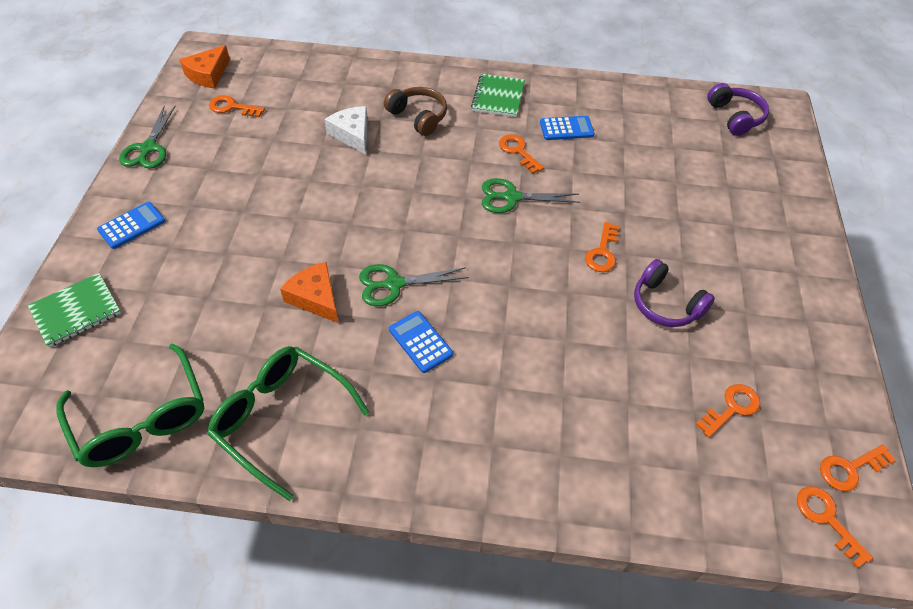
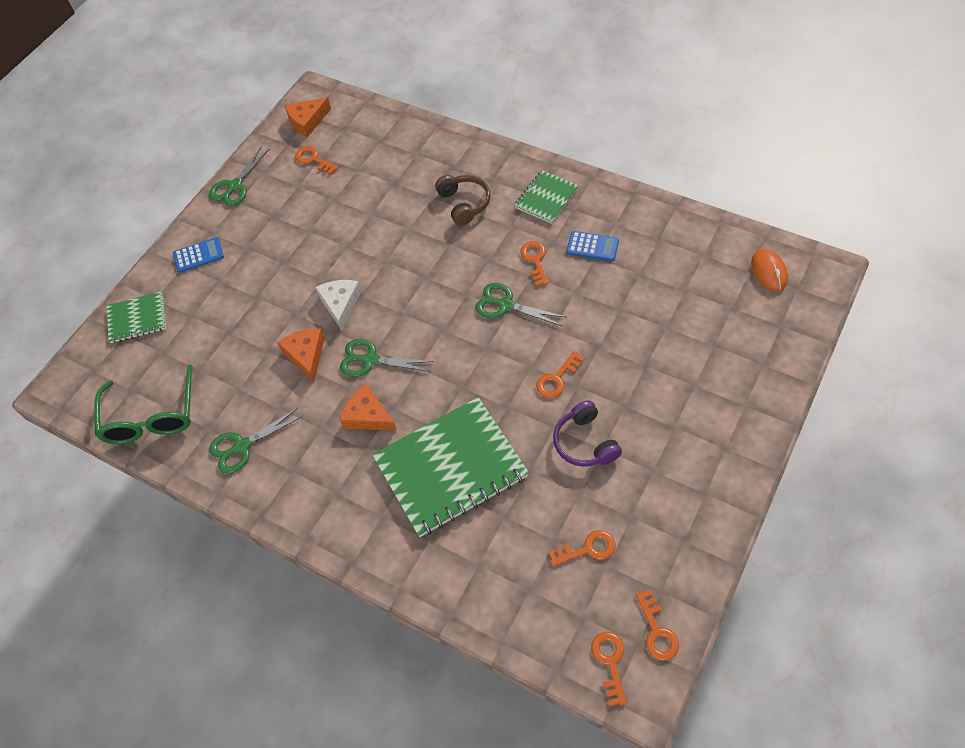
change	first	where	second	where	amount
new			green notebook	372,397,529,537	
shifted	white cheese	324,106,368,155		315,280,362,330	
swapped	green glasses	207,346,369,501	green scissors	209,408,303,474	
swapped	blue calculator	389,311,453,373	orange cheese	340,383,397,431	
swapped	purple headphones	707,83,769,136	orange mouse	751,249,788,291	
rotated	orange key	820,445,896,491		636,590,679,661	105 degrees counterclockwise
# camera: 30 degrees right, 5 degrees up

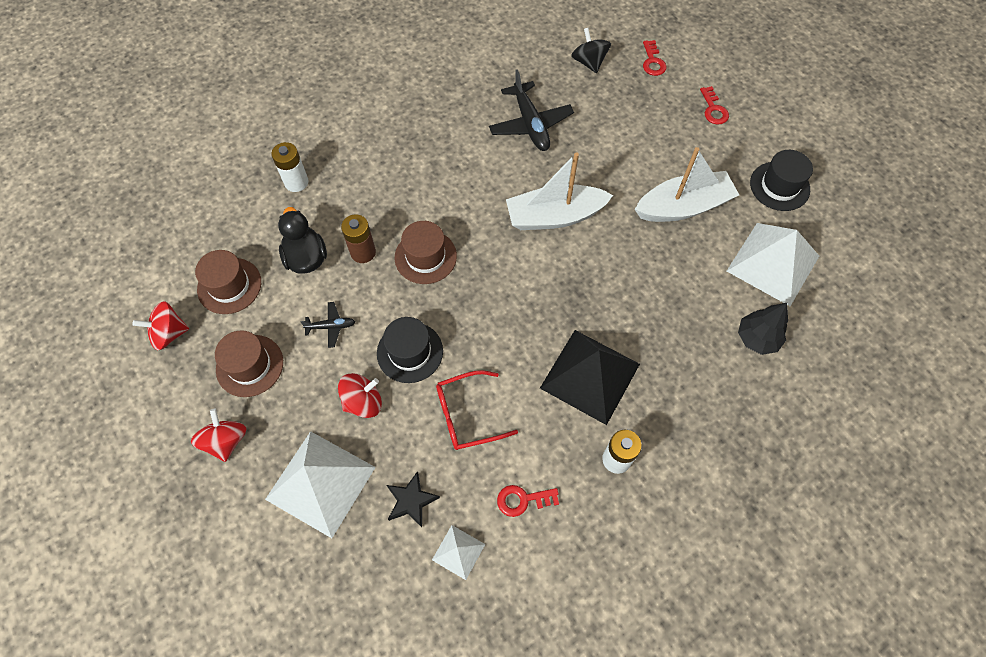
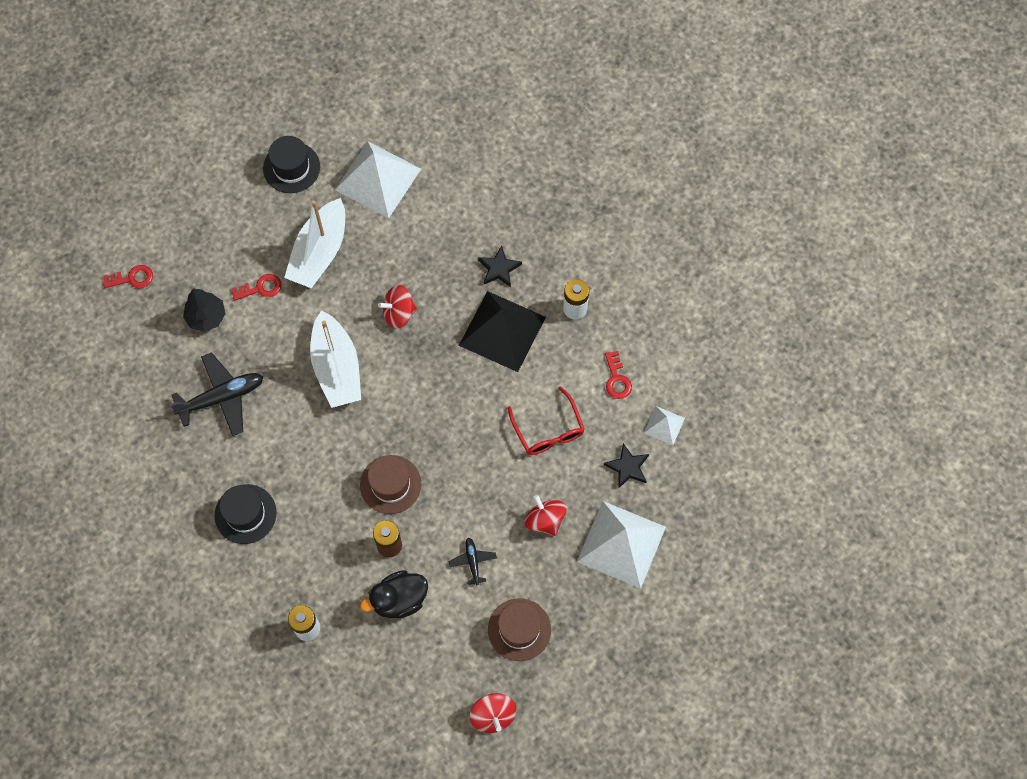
change	first	where	second	where	amount
gone	brown hat	195,250,261,314			
gone	black spinning top	571,28,611,73			
new			black star	478,246,522,287	
shifted	red spinning top	191,409,246,462		378,285,417,329	
shifted	black hat	377,317,443,383		215,484,276,544	
shifted	red key	700,86,729,125		231,274,282,301	
shifted	black tree	738,303,788,355		183,289,225,332	
rotated	white boat	635,147,739,222		284,198,345,288	135 degrees counterclockwise
# camera: 95 degrees left, 5 degrees up

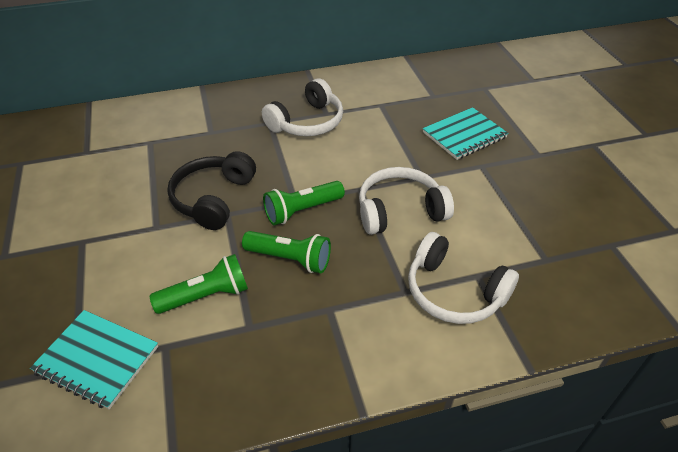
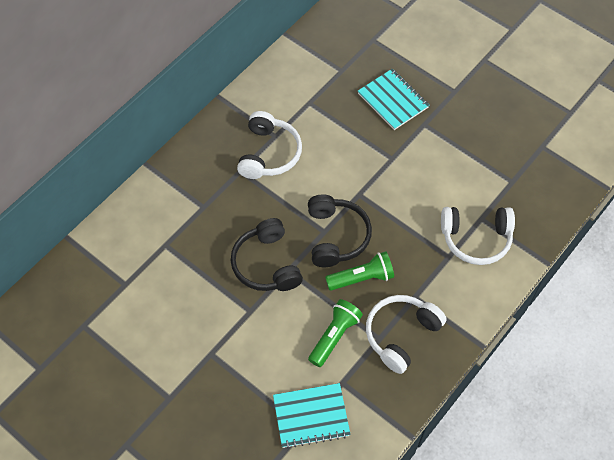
change	first	where	second	where	amount
shifted	white headphones	359,167,454,235		366,295,447,374	
swapped	green flashlight	263,181,345,225	black headphones	308,194,372,267	
rotated	turquoise notebook	423,107,508,160		358,69,429,130	60 degrees counterclockwise
# camera: 35 degrees left, 15 degrees up

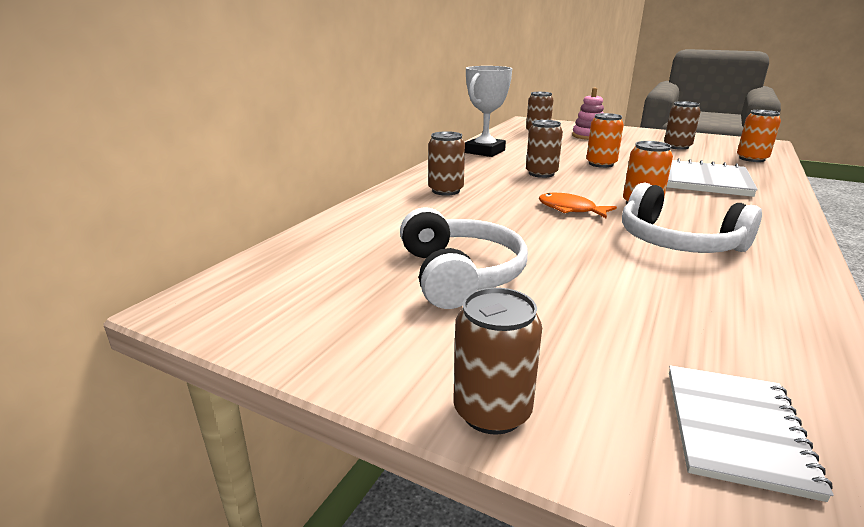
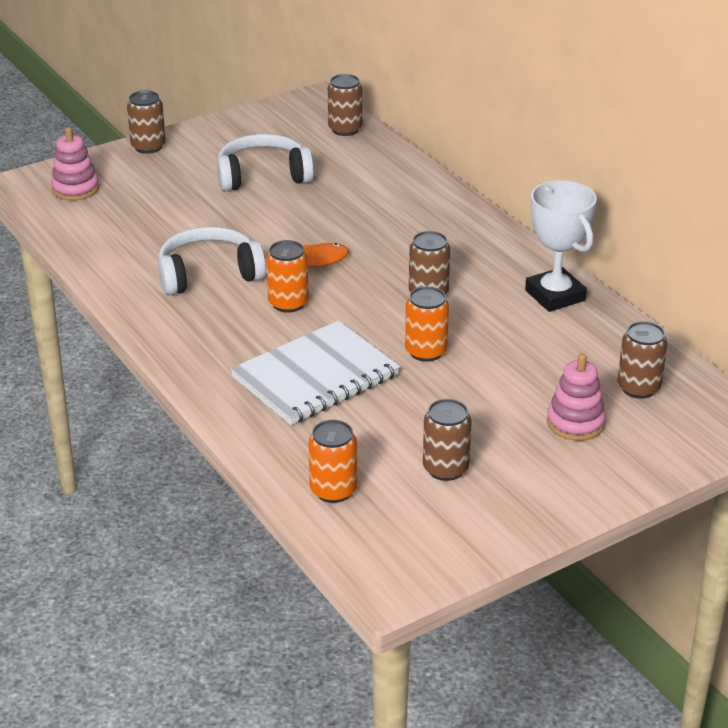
change	first	where	second	where	amount
shifted	brown can	428,131,465,196		328,74,362,136	
swapped	white notebook	669,365,834,502	pink stacking toy	51,127,99,200	
rotated	white headphones	400,207,528,309		217,134,314,191	150 degrees clockwise
# camera: 120 degrees right, 10 degrees up

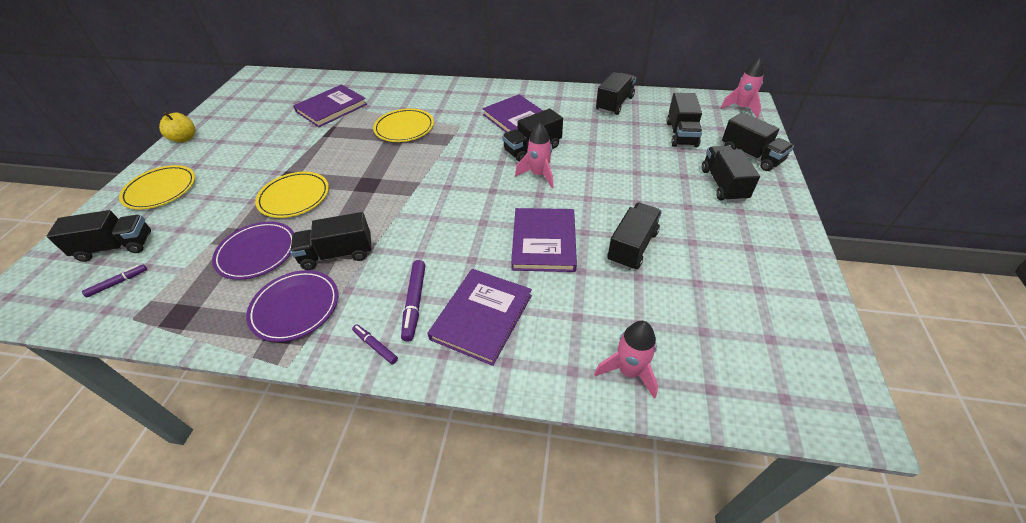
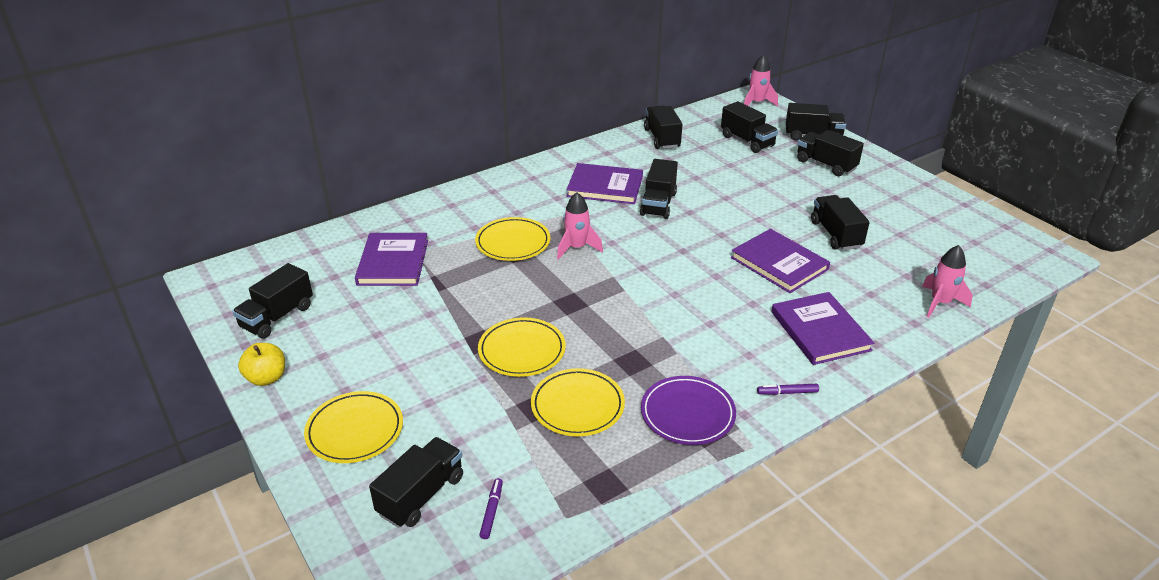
change	first	where	second	where	amount
gone	purple marker	401,260,425,342			
shifted	black truck	290,212,372,270		232,263,313,339	
shifted	pink rocket	515,123,553,188		557,192,603,260	
repainted	purple plate	212,222,294,280	yellow plate	531,368,625,436	
# camera: 45 degrees left, 10 degrees down

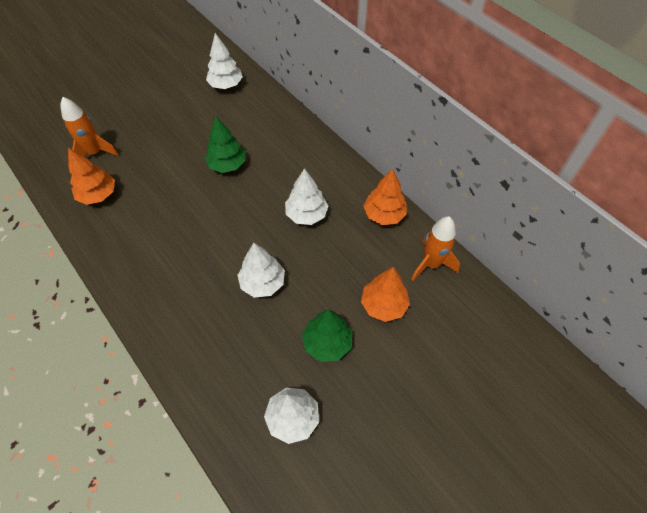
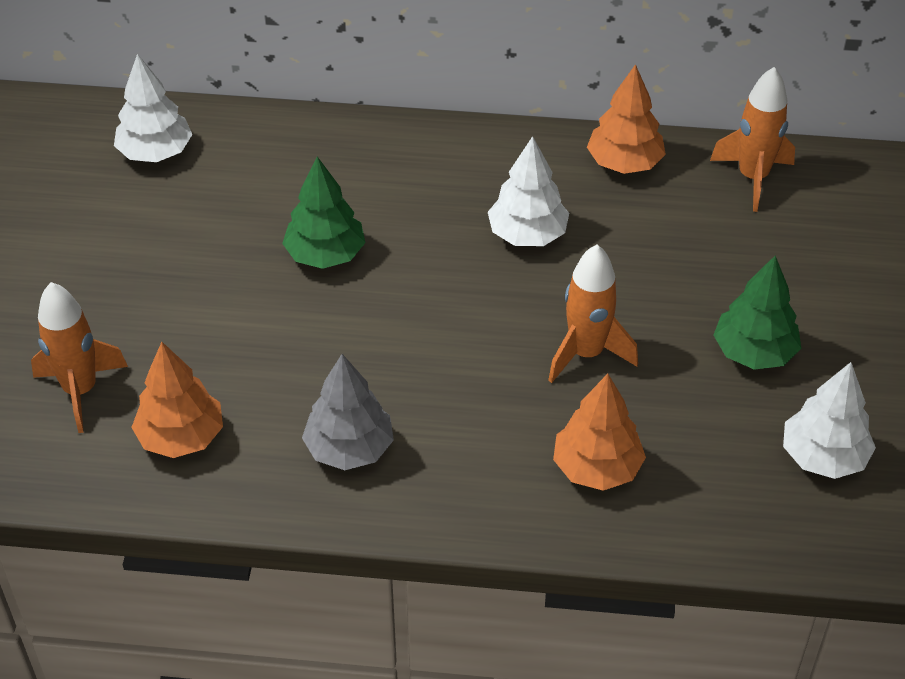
change	first	where	second	where	amount
new			grey tree	302,354,394,470	
shifted	orange tree	361,267,410,322		553,374,646,491	
swapped	white tree	237,243,285,298	orange rocket	548,245,638,383	
# camera: 45 degrees left, 10 degrees down

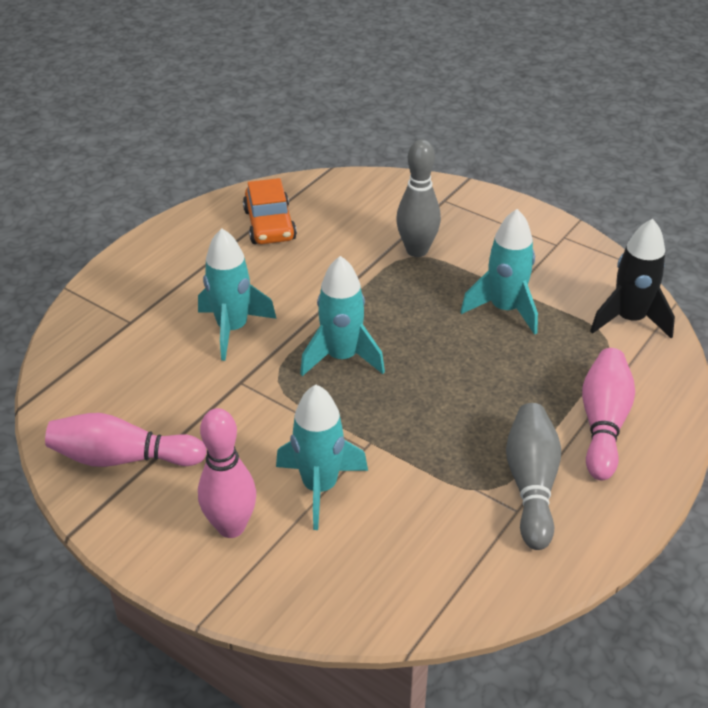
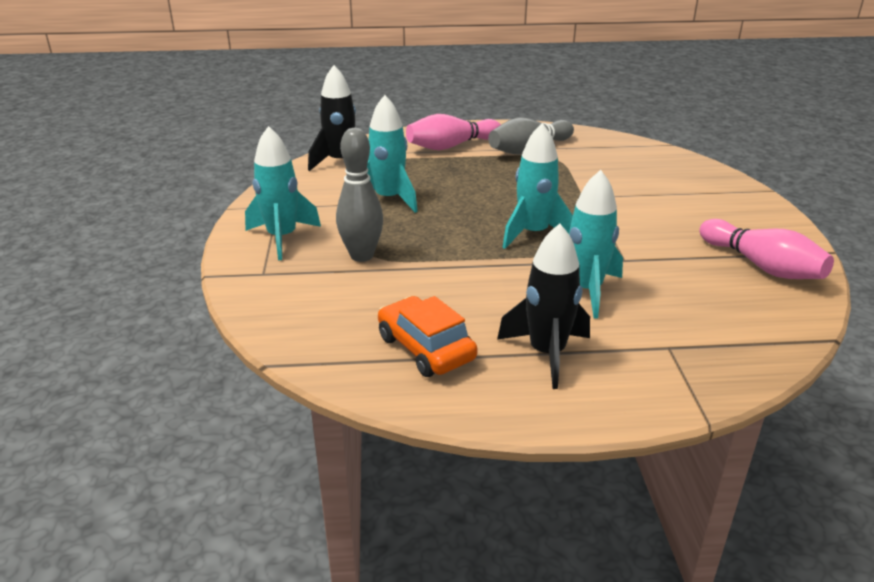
change	first	where	second	where	amount
gone	pink bowling pin	198,408,256,538			
new			black rocket	497,224,590,389	
shifted	turquoise rocket	276,385,368,530		245,126,321,260	
rotated	orange car	243,178,297,244		378,296,478,377	75 degrees counterclockwise
# camera: 130 degrees left, 10 degrees down

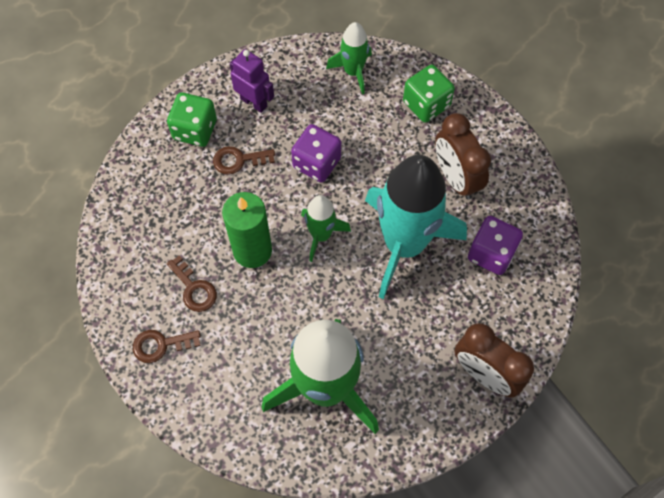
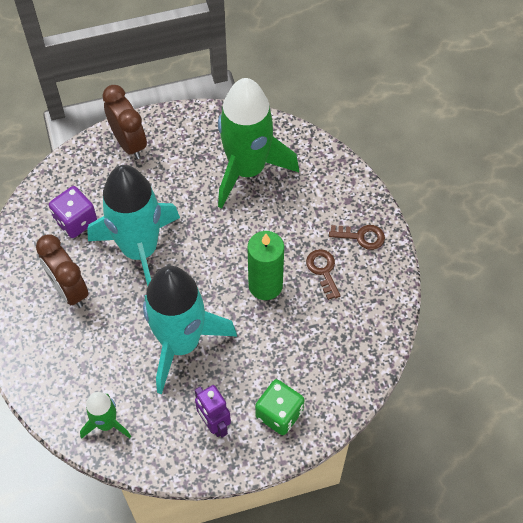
change	first	where	second	where	amount
gone	brown key	213,146,275,175			
gone	green rocket	301,195,351,262			
gone	green dice	403,65,455,123			
swapped	purple dice	291,124,341,182	turquoise rocket	143,266,237,394	
rotated	brown clock	435,113,491,199		36,234,89,308	150 degrees clockwise
# camera: 160 degrees left, 5 degrees down

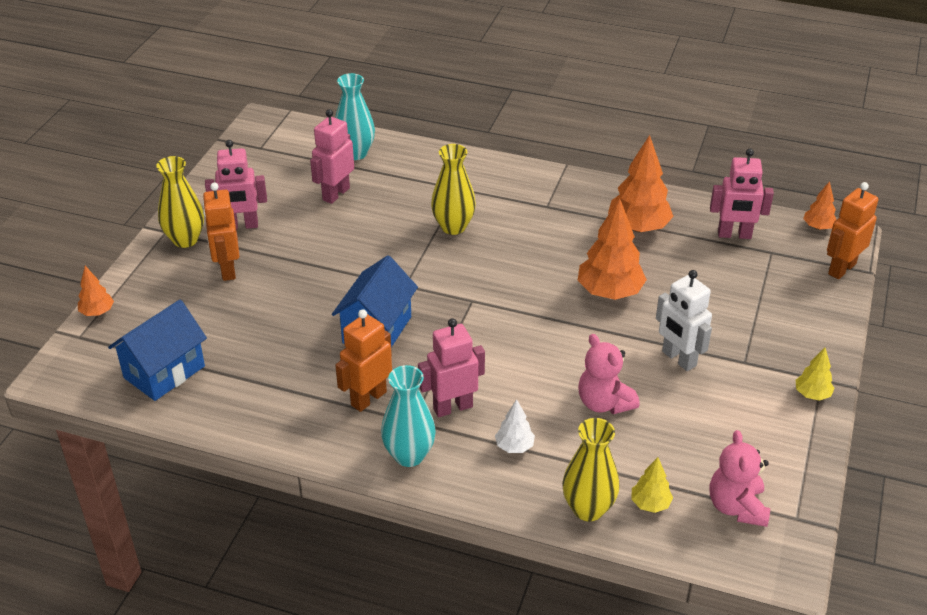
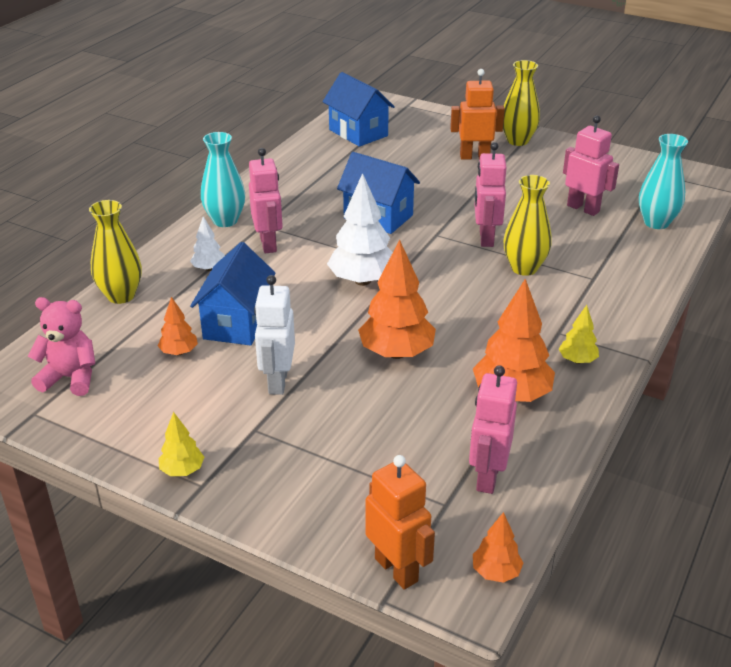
change	first	where	second	where	amount
gone	orange robot	335,309,392,412			
new			white tree	327,173,393,286	
shifted	orange tree	78,266,114,316		158,297,198,355	
shifted	pink robot	205,140,267,229		474,142,507,247	
shifted	yellow tree	631,457,673,513		559,305,599,364	
swapped	pink teddy bear	578,334,640,414	blue house	190,242,276,346	
rotated	white robot	656,270,712,371		254,275,295,395	60 degrees counterclockwise
# camera: 100 degrees right, 5 degrees down

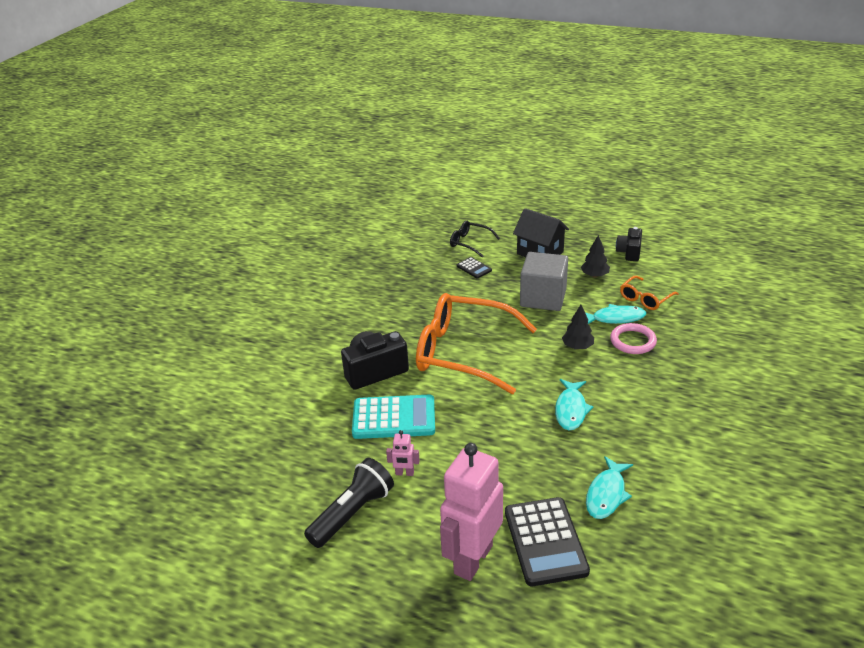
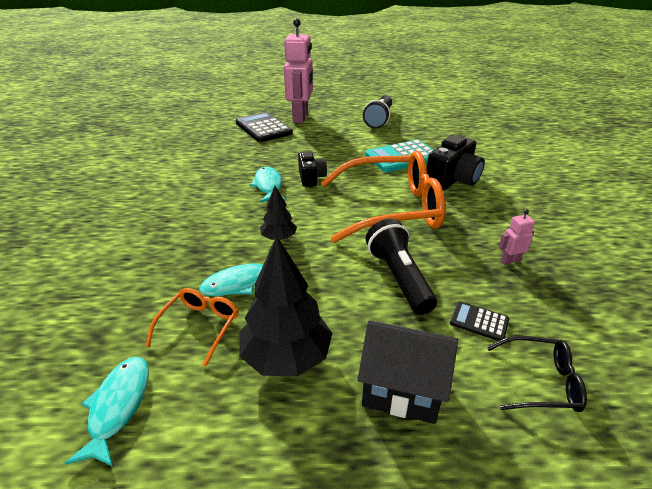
change	first	where	second	where	amount
gone	grey cube	520,252,568,311			
gone	pink ring	610,323,657,354			
new			black flashlight	366,219,437,315	
shifted	pink robot	386,430,420,476		499,209,535,265	
shifted	turquoise fish	586,456,633,519		64,357,149,467	
shifted	black camera	616,227,642,261		298,151,327,187	
scaled	black tree	581,235,610,278		239,236,332,377	x1.82
# camera: 155 degrees right, 0 degrees up

